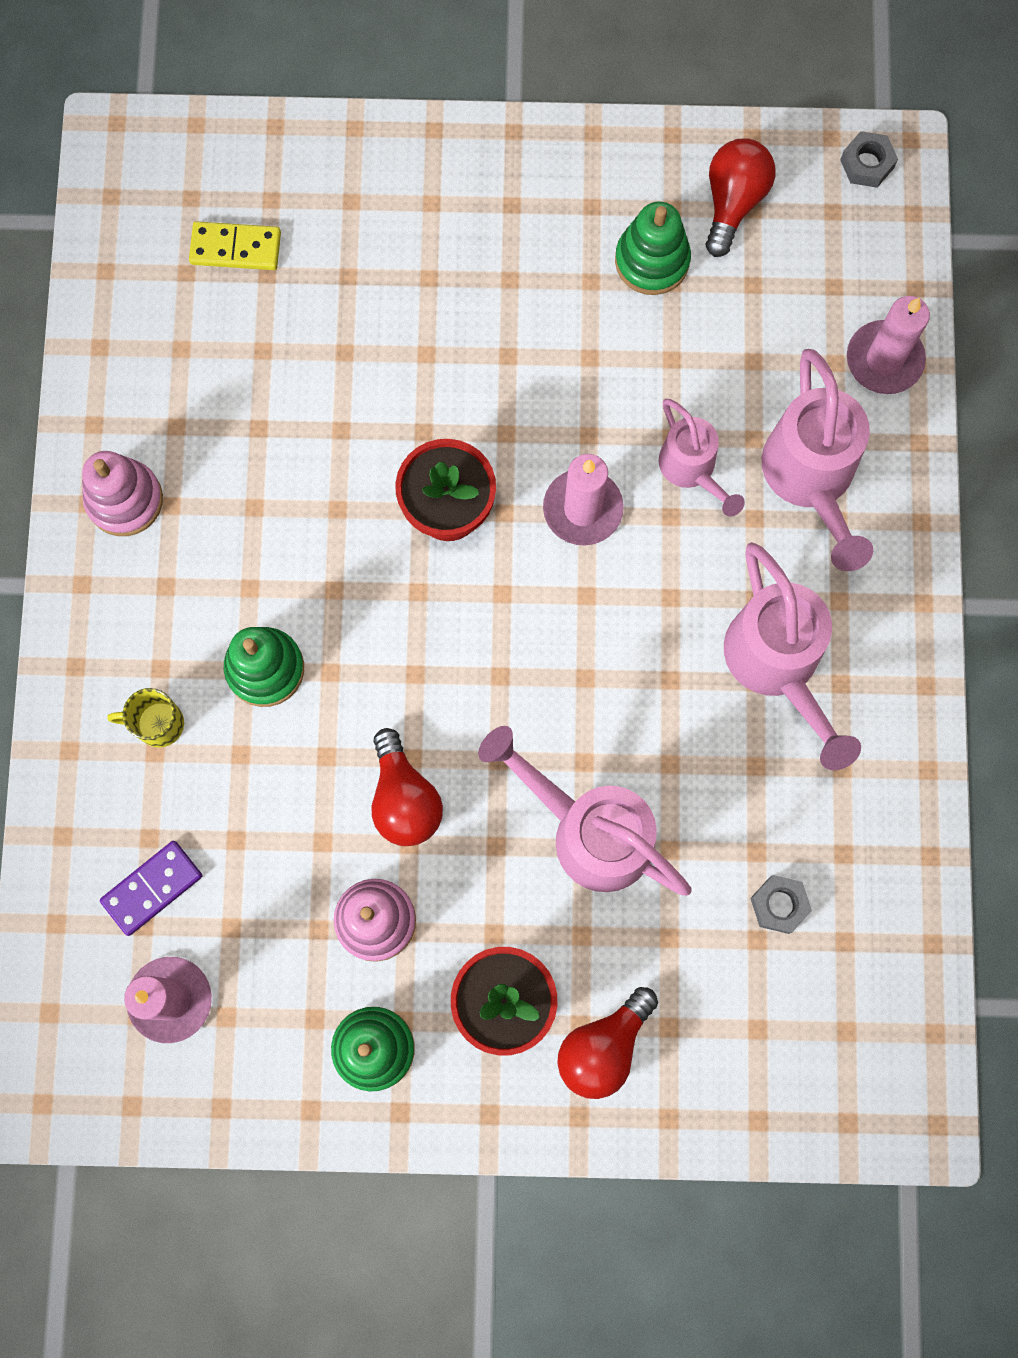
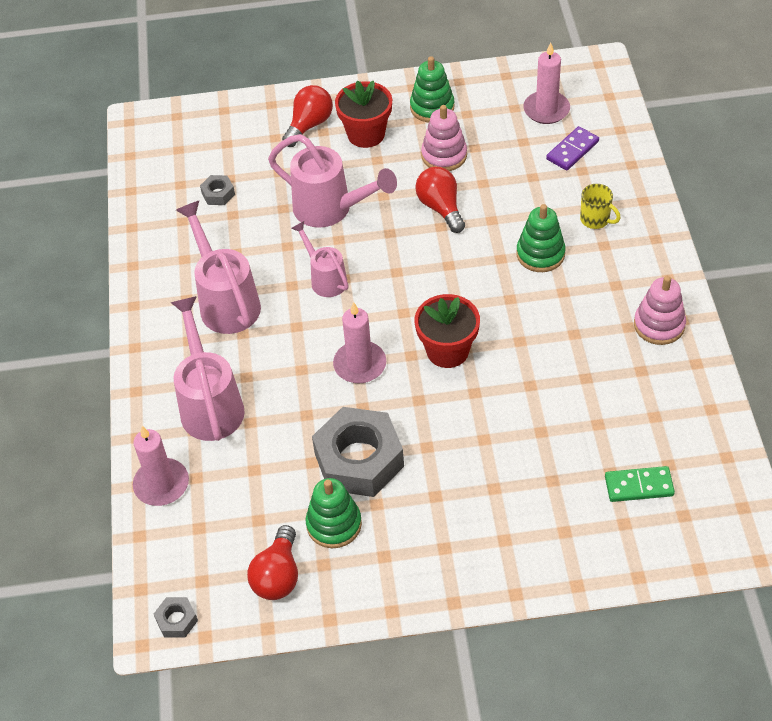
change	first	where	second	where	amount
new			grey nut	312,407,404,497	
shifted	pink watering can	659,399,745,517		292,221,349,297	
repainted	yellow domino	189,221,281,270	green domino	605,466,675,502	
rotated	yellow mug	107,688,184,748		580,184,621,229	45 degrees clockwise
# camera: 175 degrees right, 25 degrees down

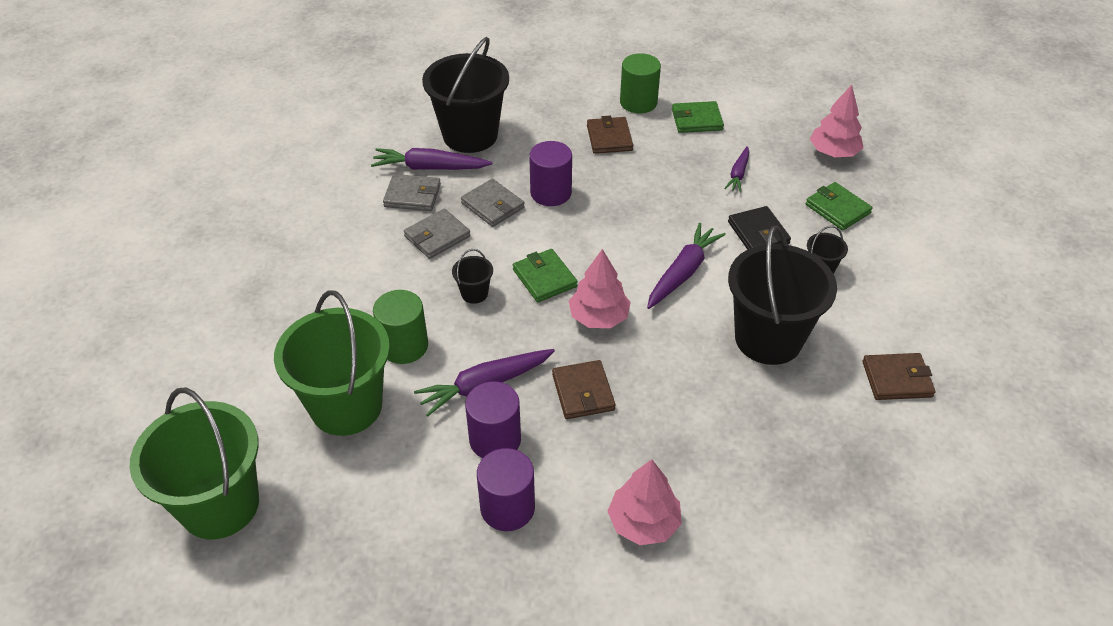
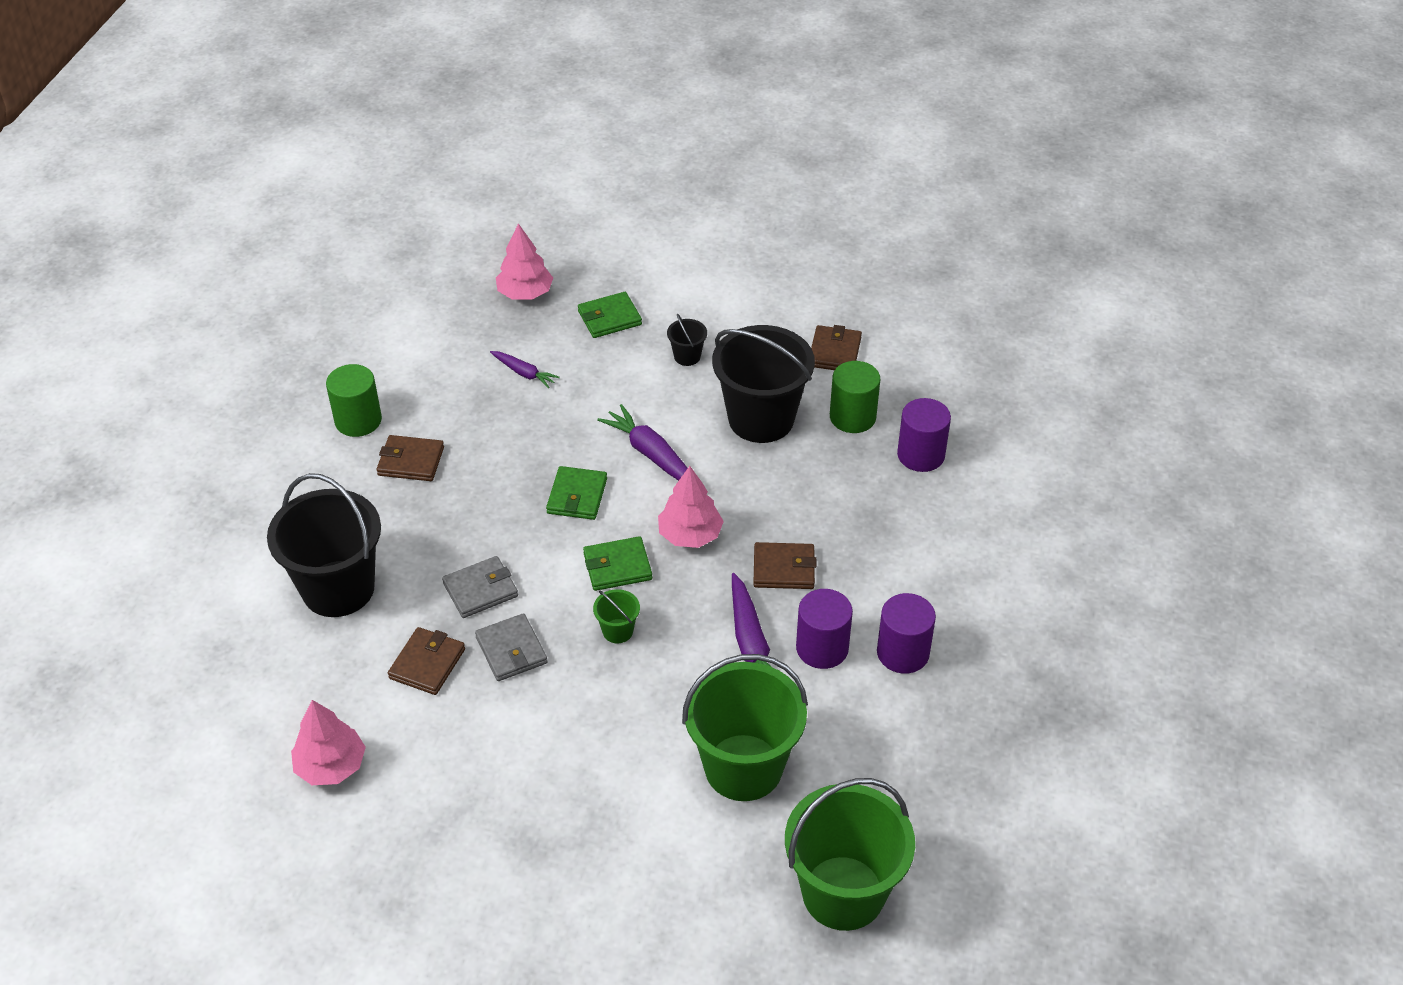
change	first	where	second	where	amount
gone	purple carrot	371,148,492,170			
gone	black wallet	728,206,791,250			
shifted	green cylinder	373,290,428,364		830,361,880,433	
shifted	purple cylinder	529,141,572,206		897,398,951,472	
shifted	pink tree	607,459,682,545		291,700,366,785	
shifted	green wallet	672,101,724,133		546,466,607,520	
repainted	grey wallet	383,174,441,211	brown wallet	388,627,465,695	
repainted	black bucket	452,249,493,304	green bucket	593,589,640,643	
# camera: 75 degrees left, 0 degrees up

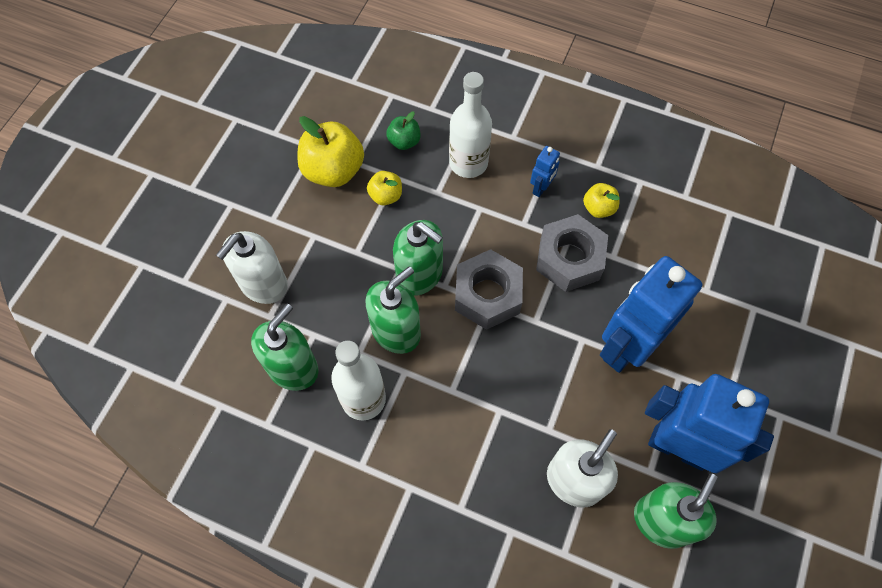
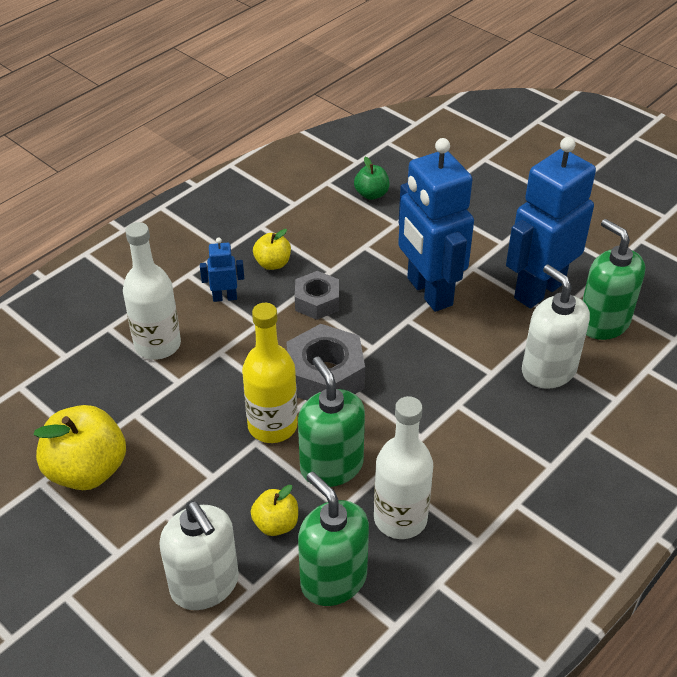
change	first	where	second	where	amount
shifted	yellow apple	367,171,402,205		251,485,298,536	
shifted	green apple	386,111,421,150		354,157,390,200	
swapped	green soap dispenser	393,220,443,296	yellow bottle	242,303,298,443	
rotated	blue robot	530,146,560,197		200,237,244,302	60 degrees counterclockwise
scaled	grey nut	536,214,608,292		295,271,339,320	x0.64
# camera: 70 degrees left, 20 degrees down

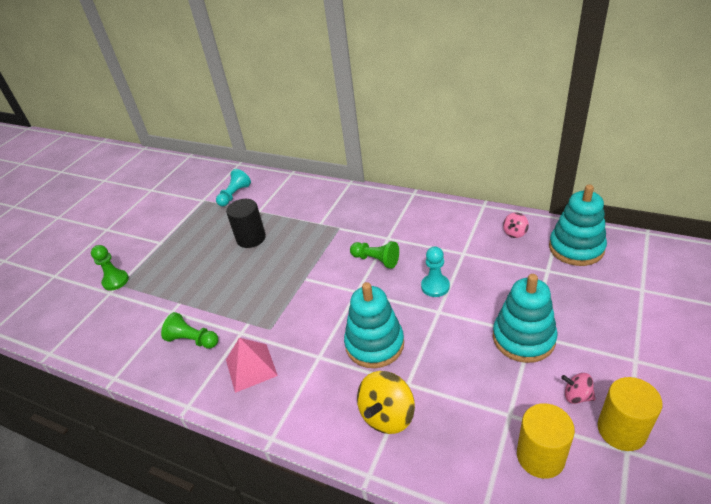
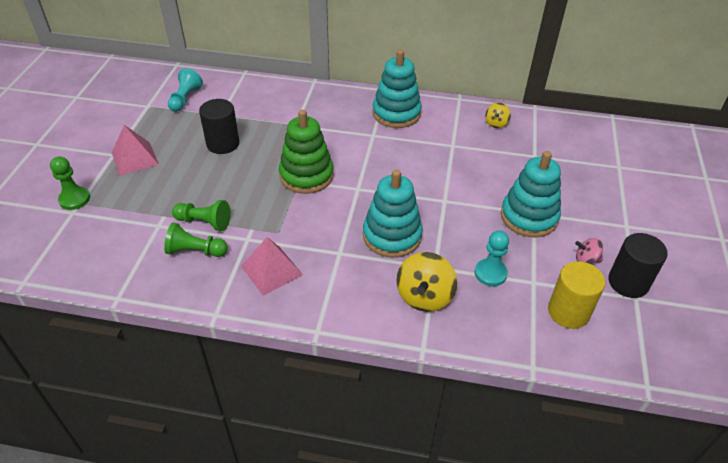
change	first	where	second	where	amount
new			pink pyramid	112,125,159,176	
new			green stacking toy	279,110,334,194	
shifted	green pawn	350,241,399,269		172,200,231,231	
shifted	turquoise pawn	421,246,450,297		475,231,509,286	
shifted	turquoise stacking toy	549,184,607,266		372,50,422,128	
repainted	pink spinning top	503,213,529,238	yellow spinning top	485,103,511,128	
repainted	yellow cylinder	598,377,663,451	black cylinder	608,233,668,298	
# camera: 20 degrees left, 5 degrees up

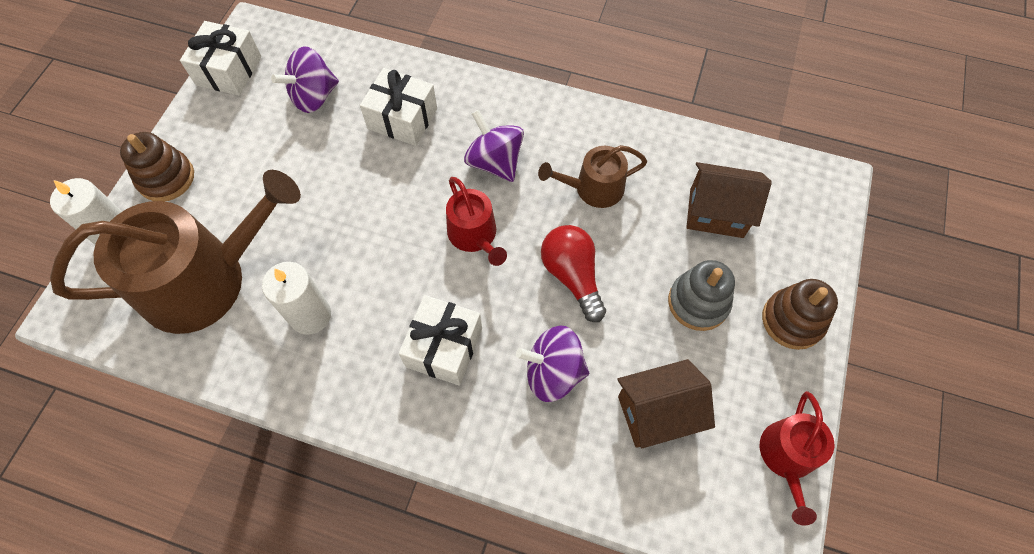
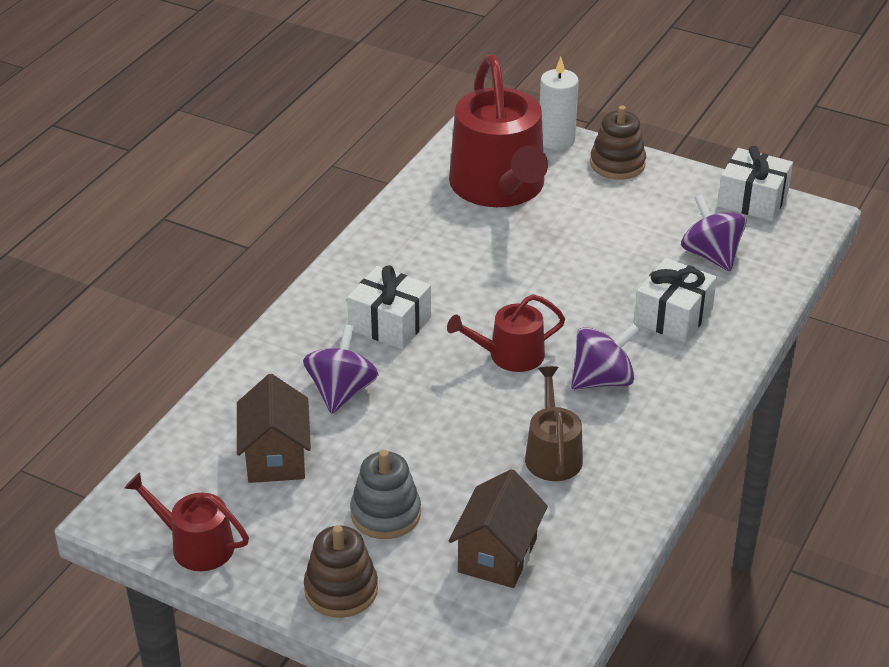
change	first	where	second	where	amount
gone	white candle	262,262,331,335			
gone	red light bulb	541,225,606,322			
repainted	brown watering can	50,170,301,334	red watering can	449,55,548,207	
# camera: 100 degrees right, 25 degrees down

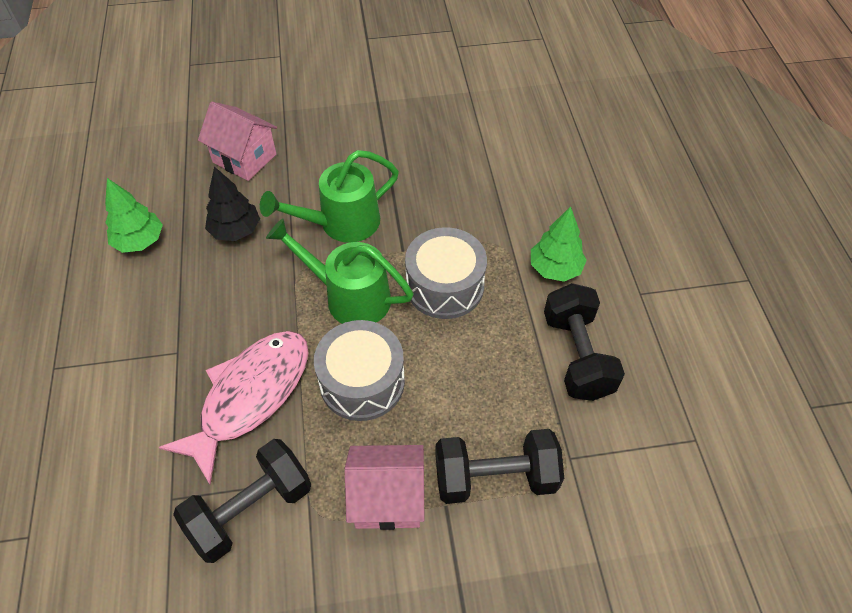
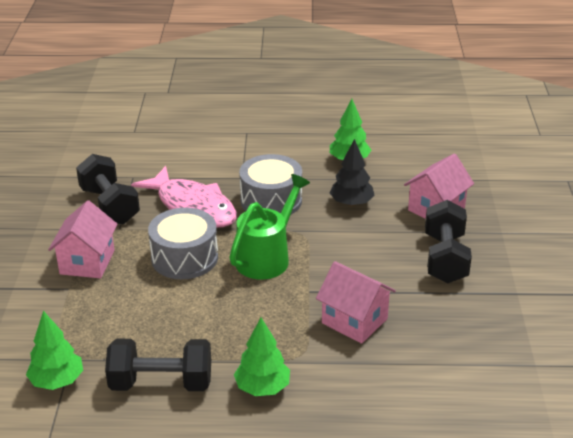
change	first	where	second	where	amount
gone	green watering can	260,150,399,243			
new			green tree	26,311,83,390	
new			pink house	316,261,396,344	
shifted	grey drum	405,227,487,319		239,154,302,214	
shifted	black dumbbell	435,429,564,504		425,200,472,284	
# camera: 100 degrees right, 20 degrees down

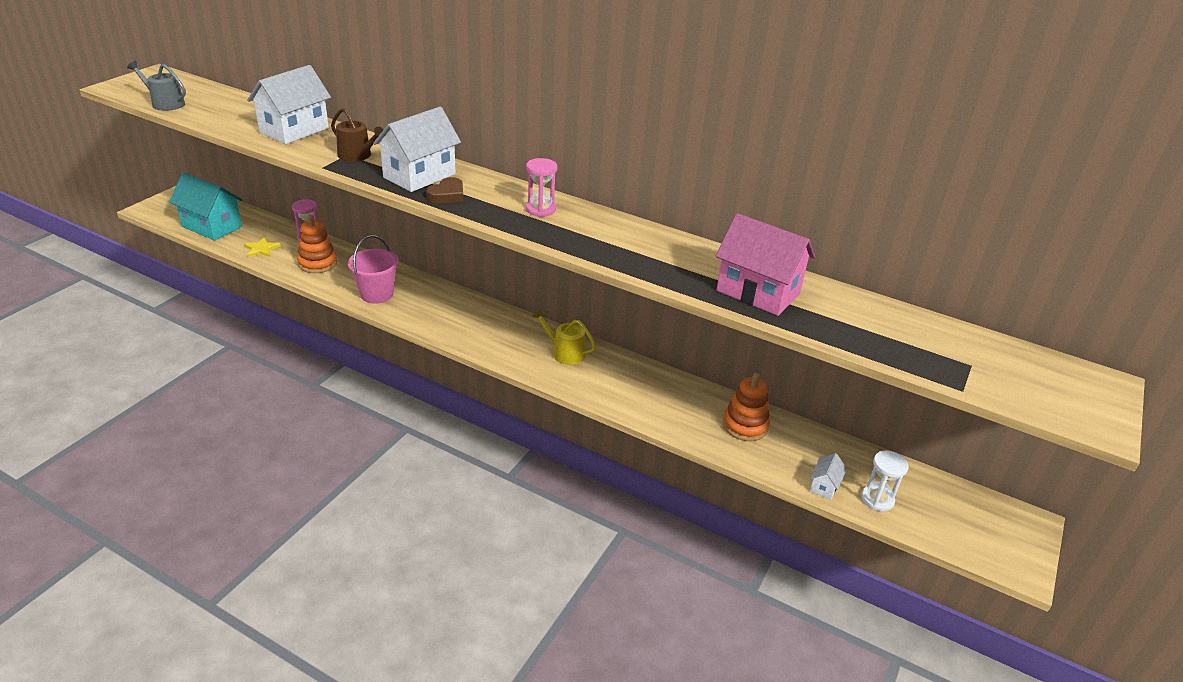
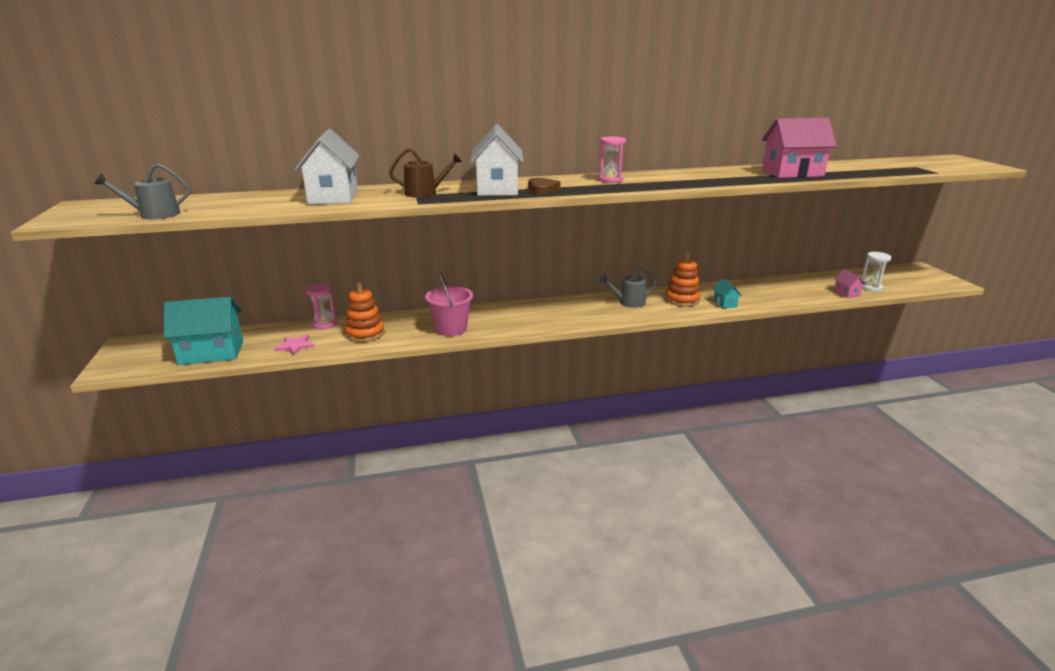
change	first	where	second	where	amount
new			turquoise house	713,278,742,309	
shifted	orange stacking toy	722,373,770,441		665,252,701,307	
repainted	yellow star	244,237,281,257	pink star	274,335,315,355	
repainted	yellow watering can	532,309,596,365	grey watering can	599,267,656,308	
repainted	white house	810,453,847,500	pink house	834,269,866,298	
# camera: 40 degrees left, 10 degrees down

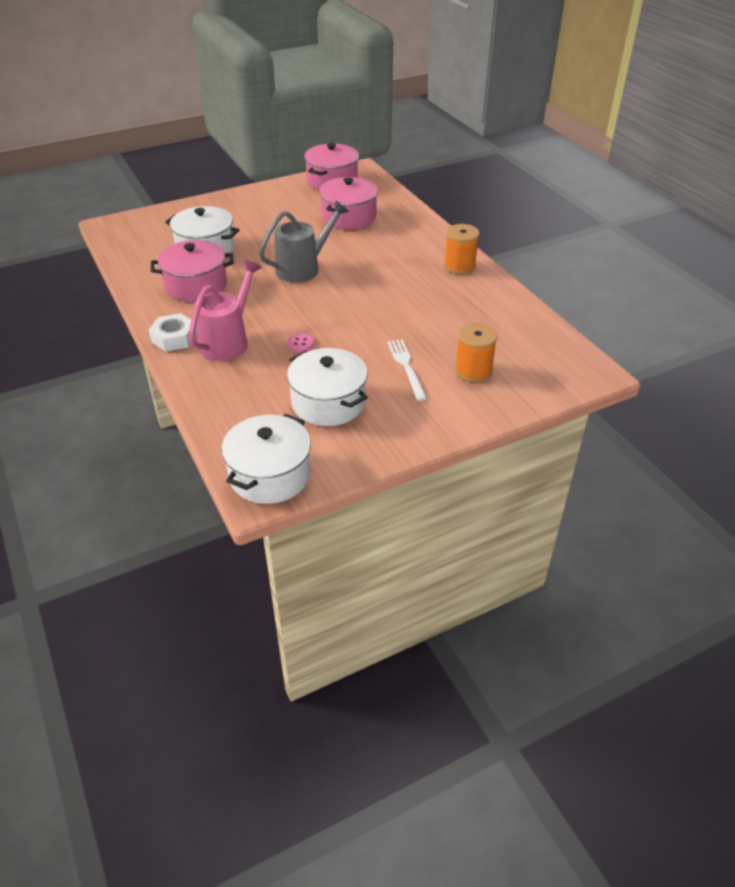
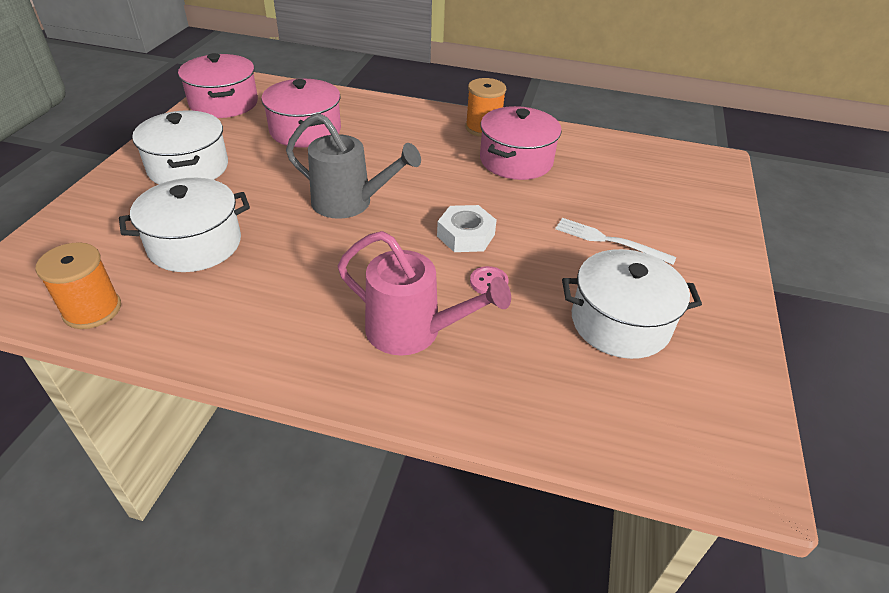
change	first	where	second	where	amount
shifted	white nut	149,313,197,352		437,205,497,252	
shifted	pink pot	151,240,234,302		480,106,562,180	
shifted	white pot	221,414,311,504		132,111,228,185	
shifted	orange spool	455,323,498,382		35,242,121,329	
rotated	pink watering can	189,260,262,361		338,231,511,355	135 degrees clockwise
rotated	grey watering can	259,200,349,282		286,113,421,219	105 degrees clockwise
# camera: 50 degrees left, 0 degrees up

